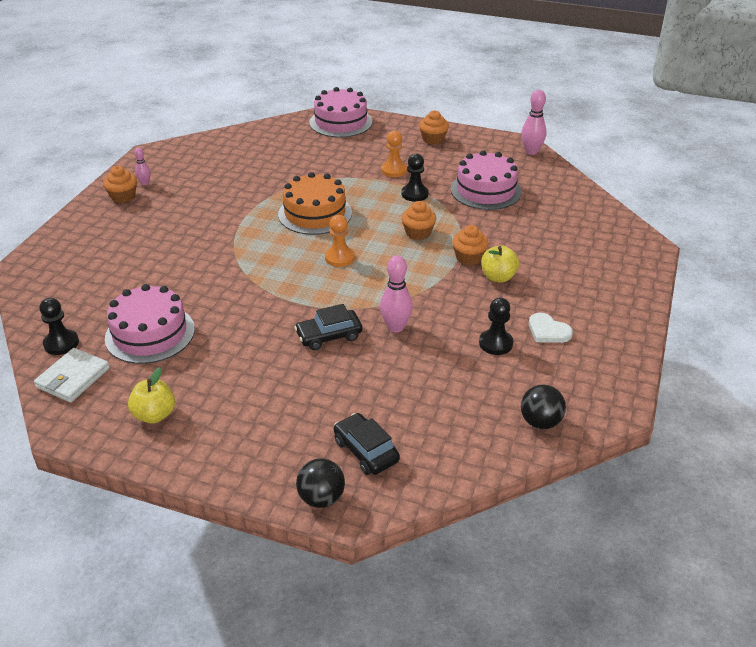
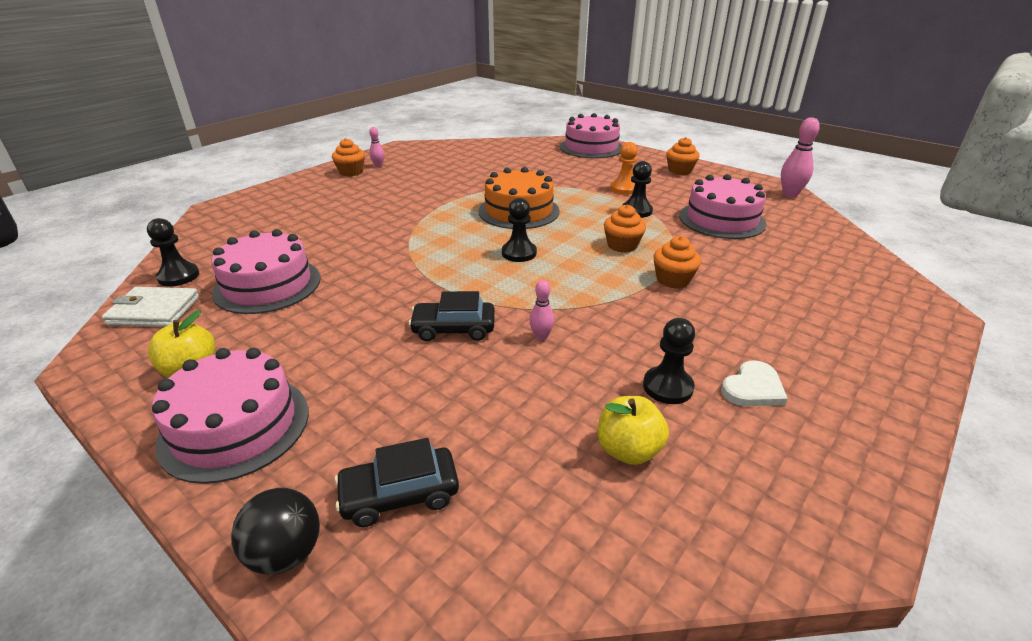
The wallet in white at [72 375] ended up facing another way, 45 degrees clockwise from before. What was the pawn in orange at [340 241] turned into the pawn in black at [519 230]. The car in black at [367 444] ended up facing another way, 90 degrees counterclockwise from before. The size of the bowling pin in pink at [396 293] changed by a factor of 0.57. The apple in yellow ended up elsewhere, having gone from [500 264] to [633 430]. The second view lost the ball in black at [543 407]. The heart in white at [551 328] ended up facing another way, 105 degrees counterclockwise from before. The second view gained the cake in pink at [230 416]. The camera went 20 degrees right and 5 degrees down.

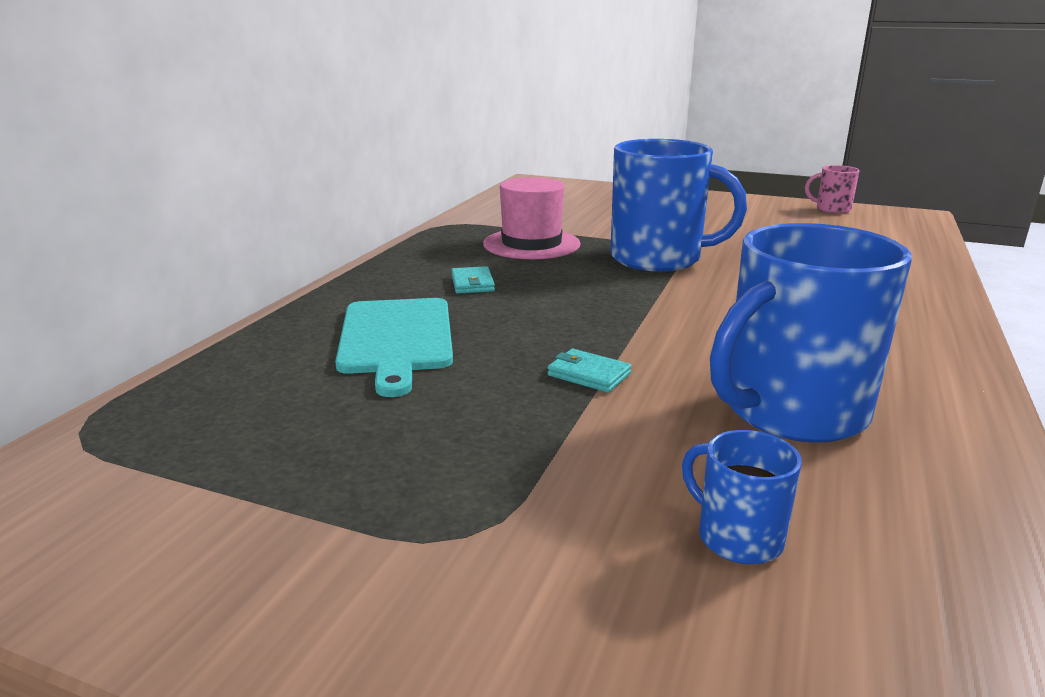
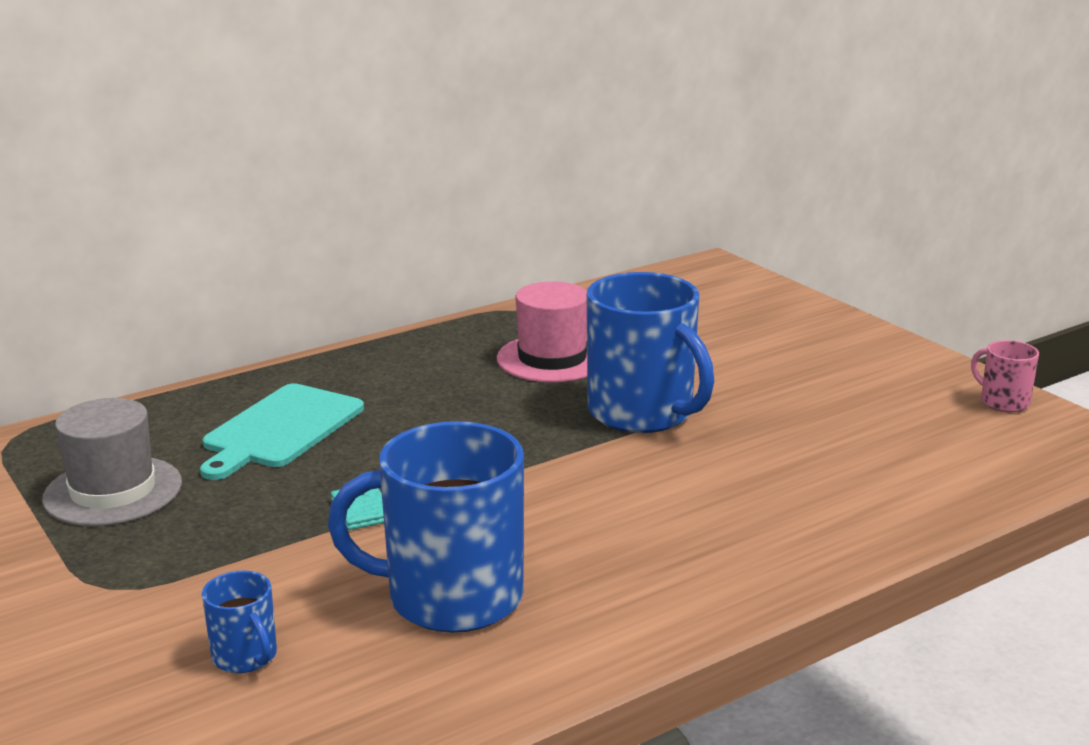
The second view lost the wallet in turquoise at [473 280]. The mug in blue at [742 497] ended up facing another way, 150 degrees clockwise from before. The second view gained the hat in grey at [112 462]. The camera went 35 degrees right and 0 degrees up.

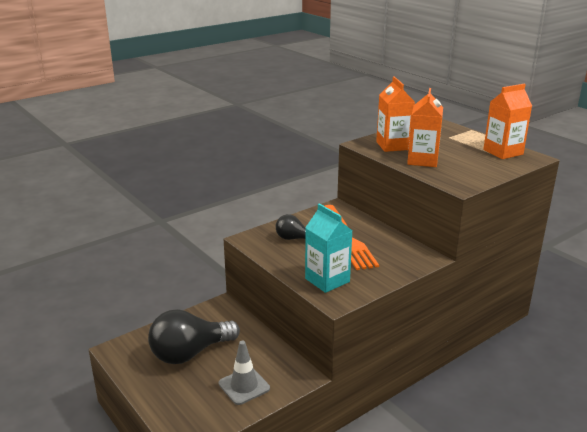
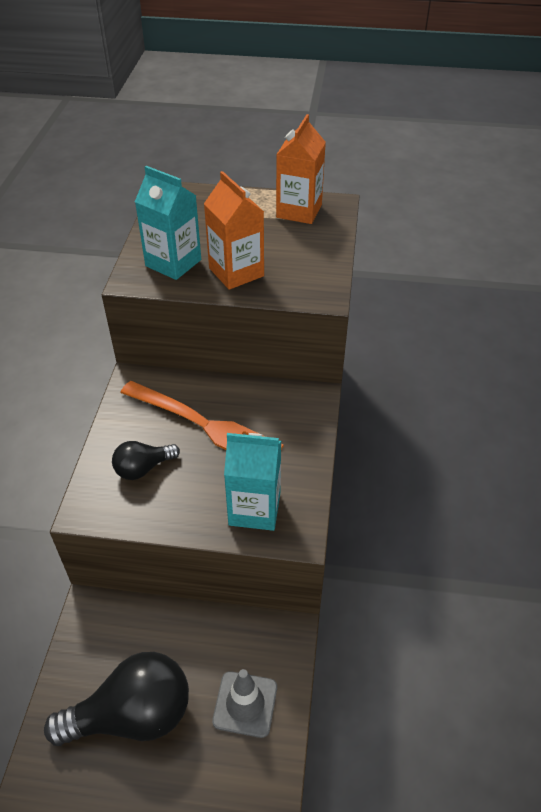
The light bulb in black at [194 336] ended up facing another way, 120 degrees counterclockwise from before. What was the carton in orange at [395 114] turned into the carton in turquoise at [168 223]. The camera went 45 degrees left and 20 degrees up.

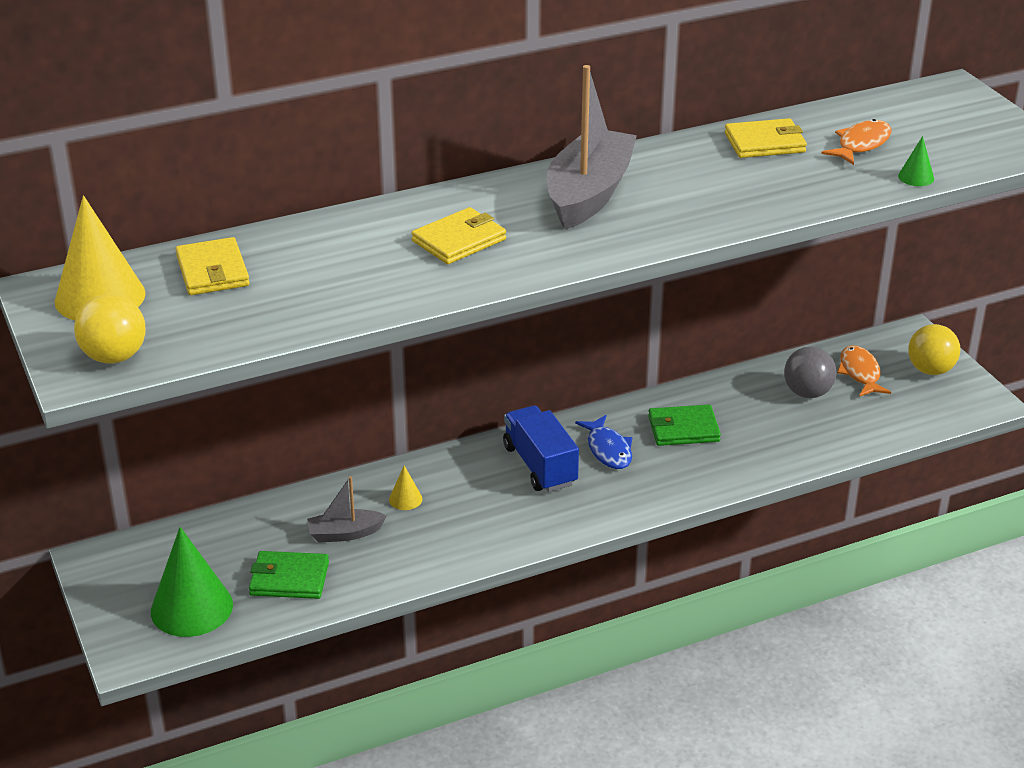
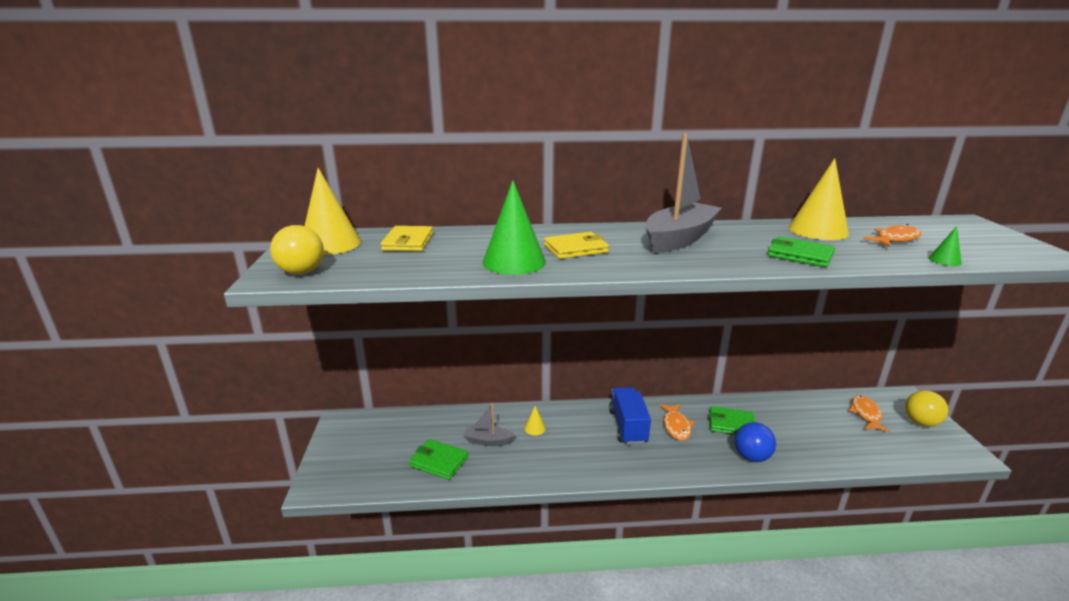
The cone in green ended up elsewhere, having gone from [192 582] to [514 227]. What was the fish in blue at [603 442] turned into the fish in orange at [676 422]. Where the wallet in yellow stood at [766 138], the cone in yellow came to stand at [818 199]. The second view lost the ball in grey at [810 372]. The second view gained the ball in blue at [755 442]. The second view gained the wallet in green at [801 251]. The camera went 20 degrees right and 10 degrees down.

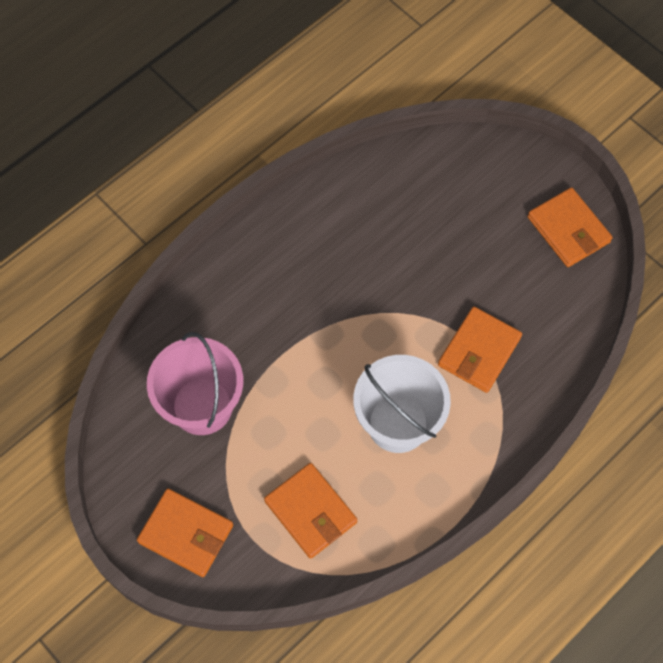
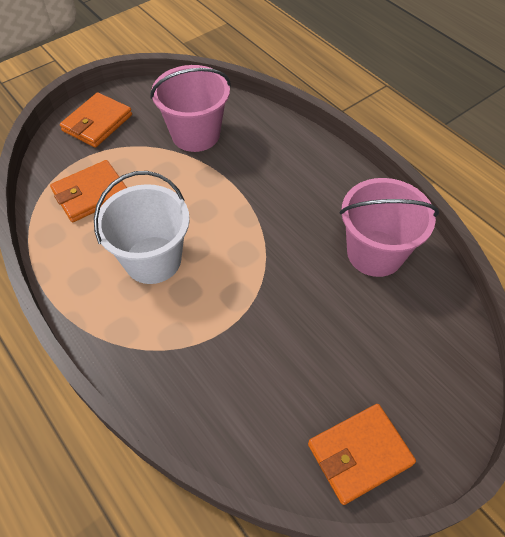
The second view lost the wallet in orange at [480 349]. The second view gained the bucket in pink at [389 227]. The camera went 95 degrees right and 10 degrees down.

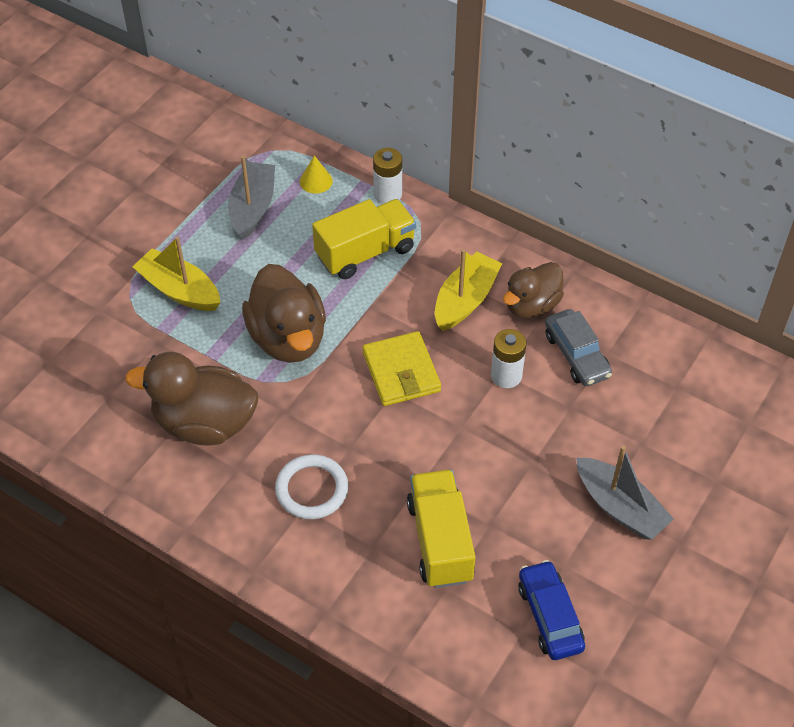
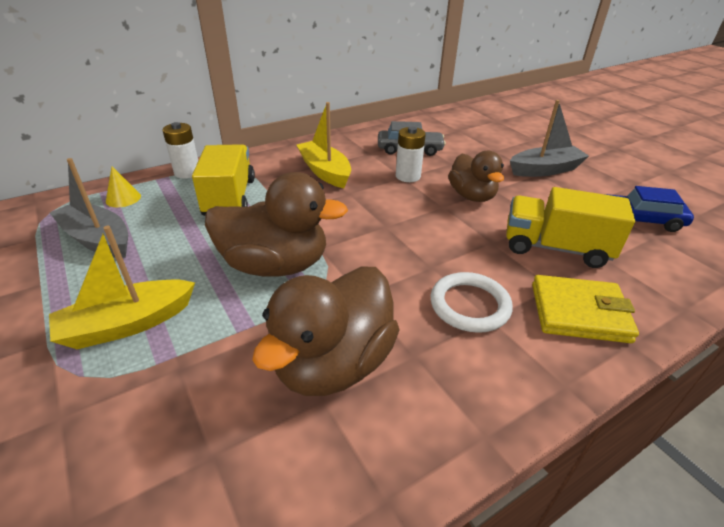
The wallet in yellow ended up elsewhere, having gone from [402 368] to [585 309]. The duck in brown ended up elsewhere, having gone from [533 290] to [476 176]. The camera went 65 degrees left and 15 degrees down.

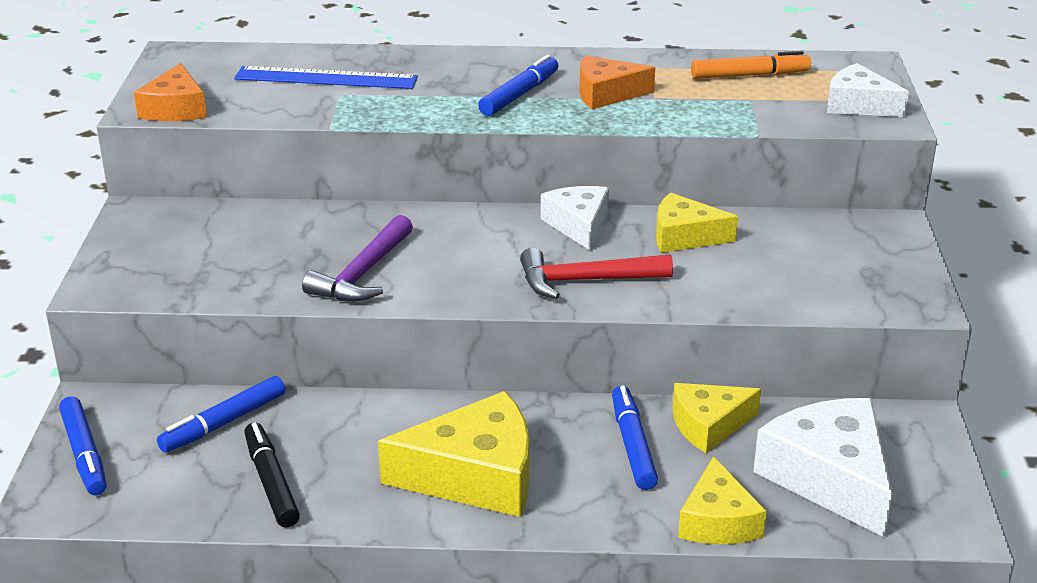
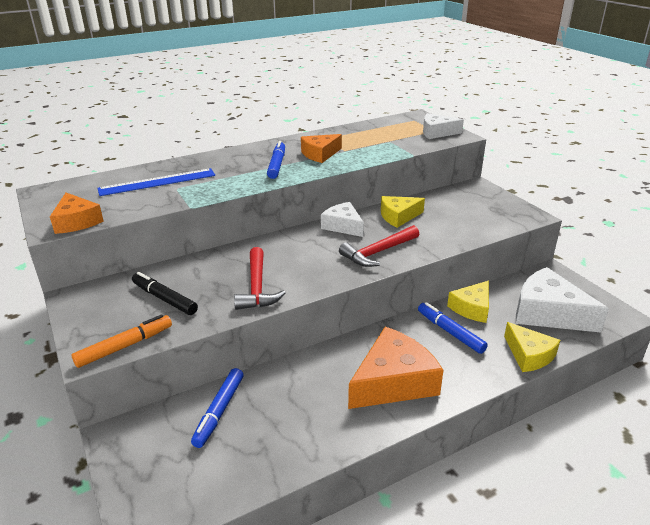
The second view lost the marker in blue at [83 445]. The marker in black ended up elsewhere, having gone from [272 475] to [165 293]. What was the hammer in purple at [357 258] turned into the hammer in red at [259 278]. What was the cheese in yellow at [454 454] turned into the cheese in orange at [395 368]. The marker in orange ended up elsewhere, having gone from [751 65] to [122 341]. The camera went 30 degrees left and 0 degrees up.

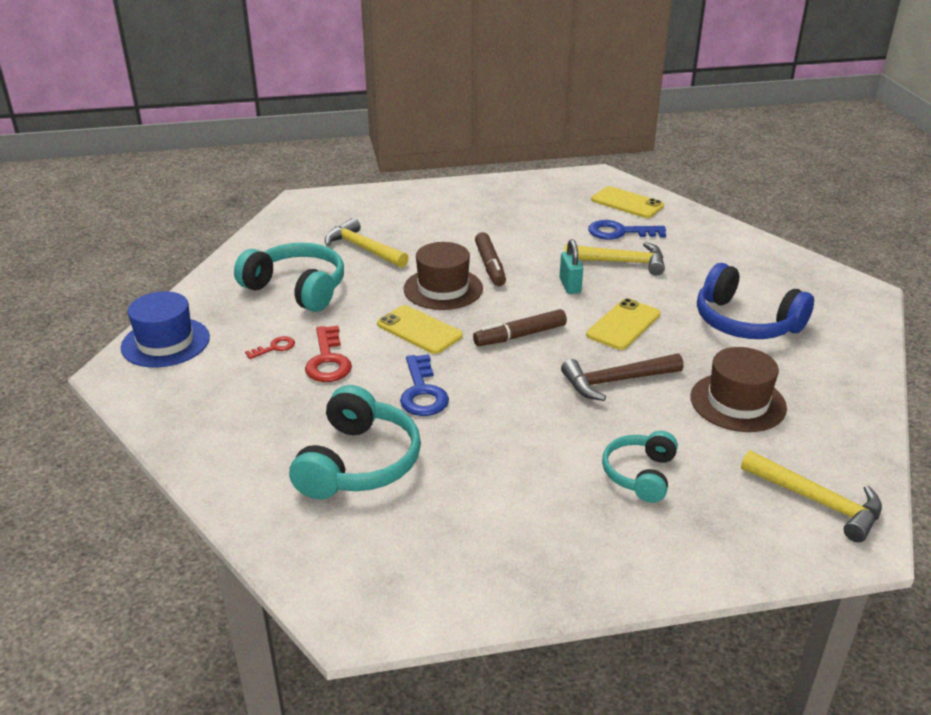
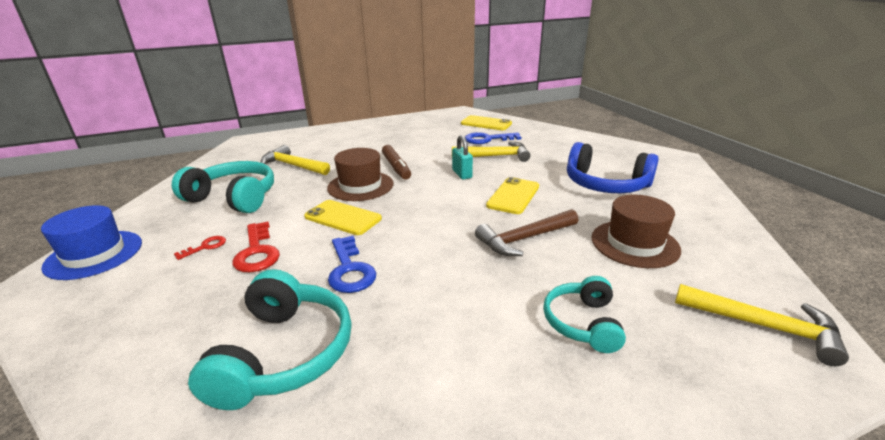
The second view lost the marker in brown at [520 327]. The camera went 10 degrees left and 5 degrees down.

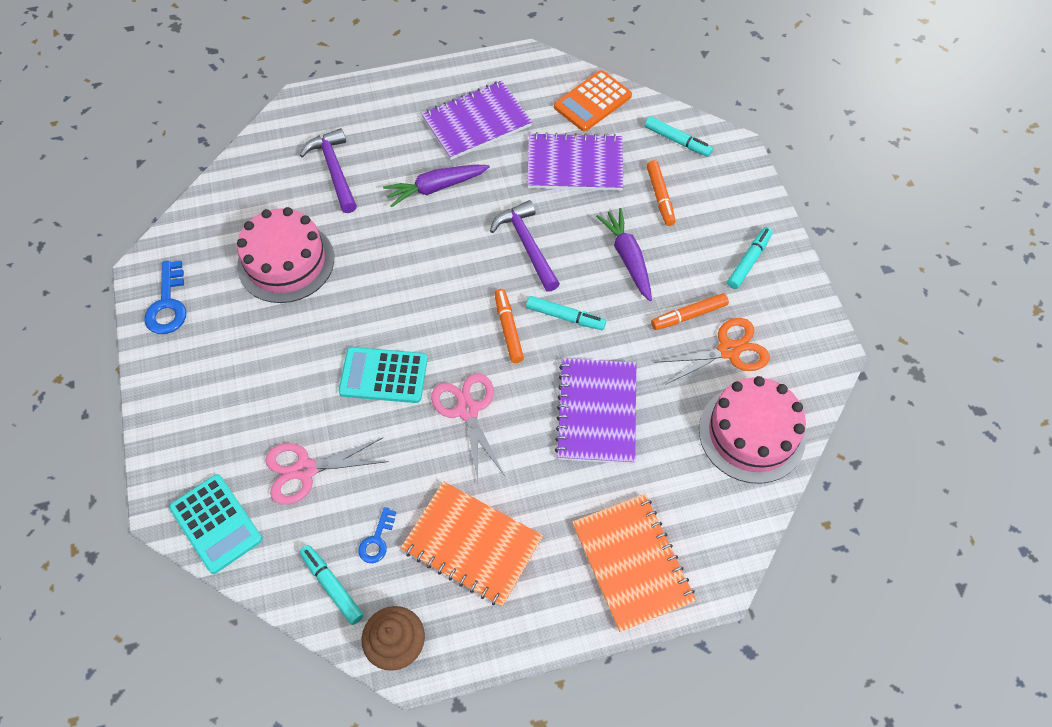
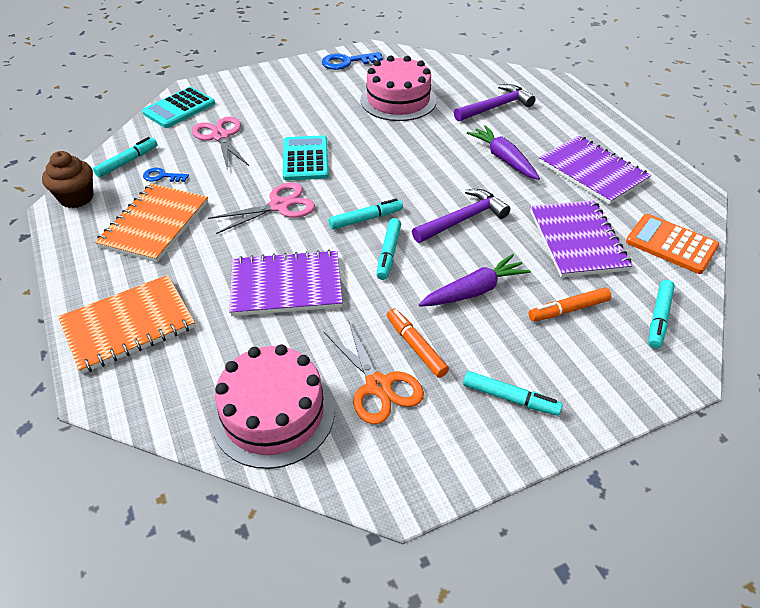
What was the marker in orange at [509 326] turned into the marker in turquoise at [366 213]. The camera went 80 degrees right and 15 degrees down.

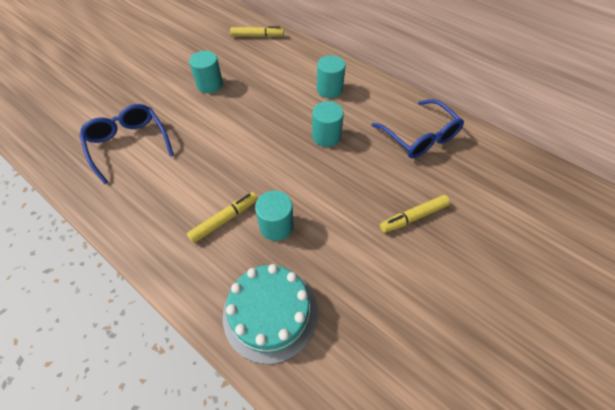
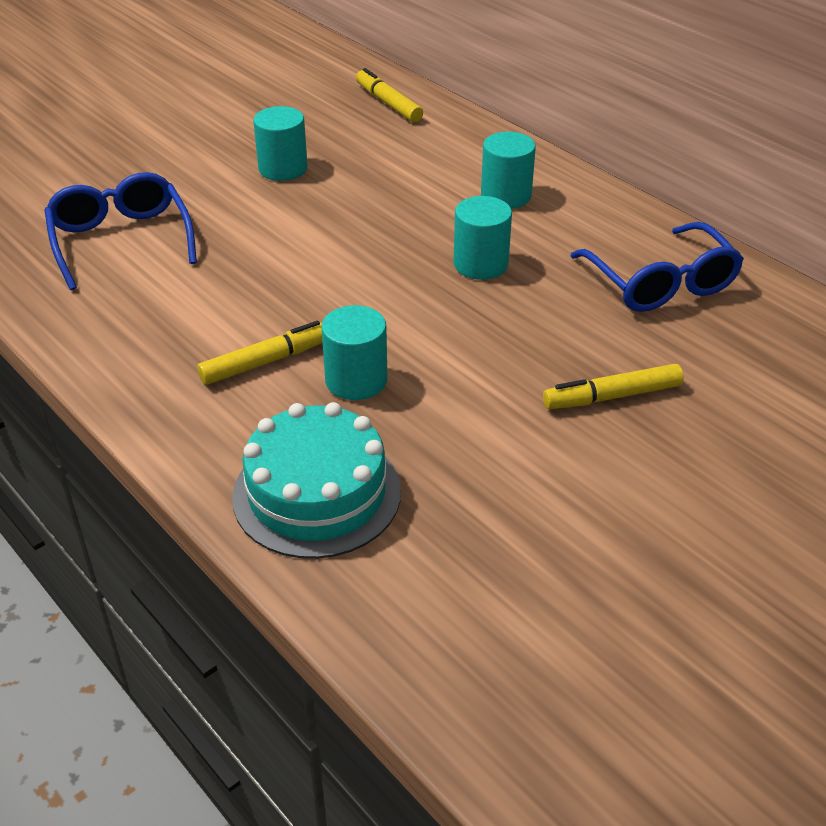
The marker in yellow at [257 31] ended up facing another way, 135 degrees counterclockwise from before. The camera went 10 degrees right and 15 degrees down.

